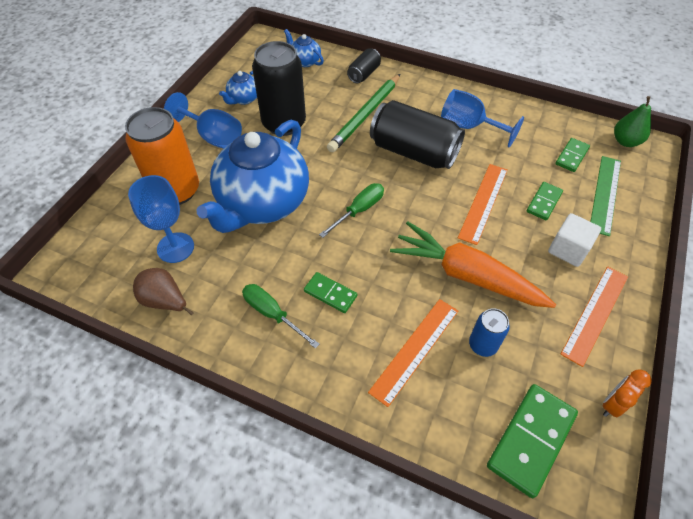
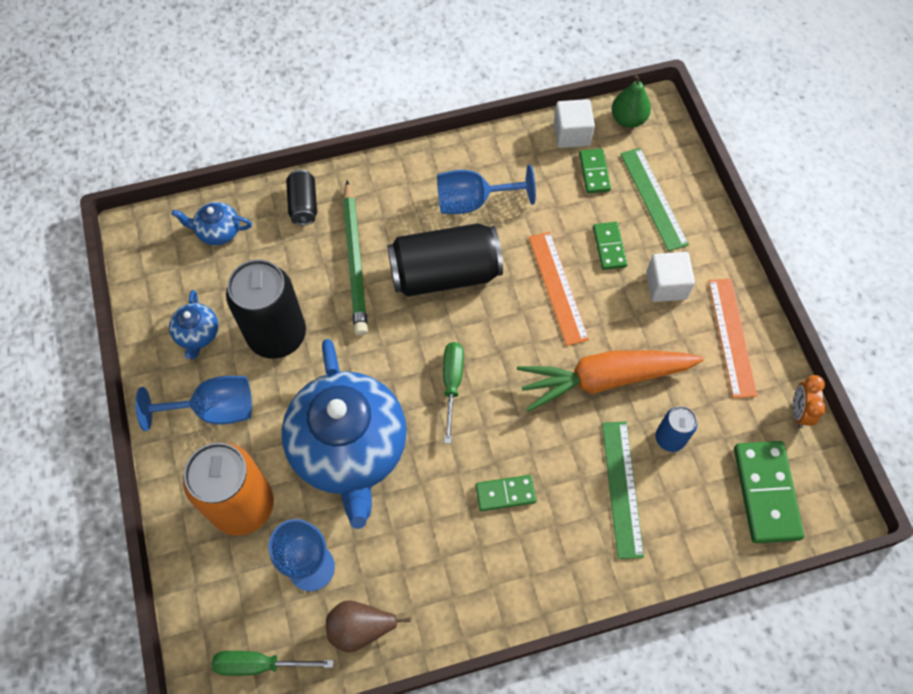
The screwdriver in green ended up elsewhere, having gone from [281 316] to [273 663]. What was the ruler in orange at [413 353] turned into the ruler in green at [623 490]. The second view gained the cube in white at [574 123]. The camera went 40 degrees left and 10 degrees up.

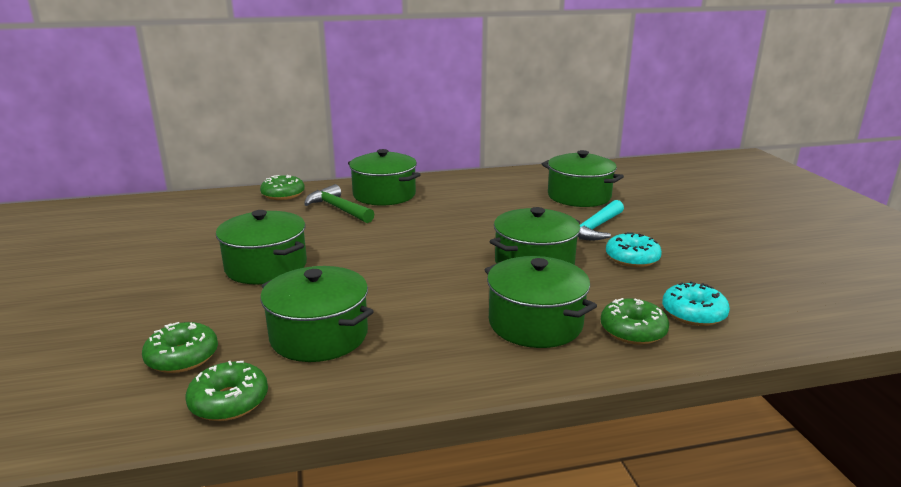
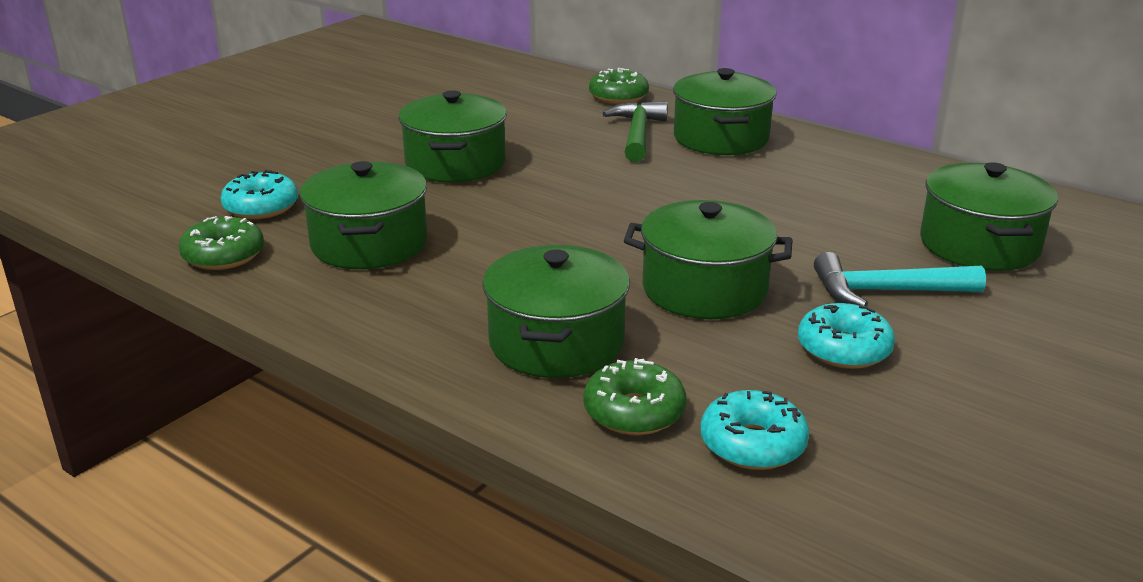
What was the donut in green at [180 347] turned into the donut in turquoise at [259 194]. The camera went 50 degrees right and 5 degrees up.

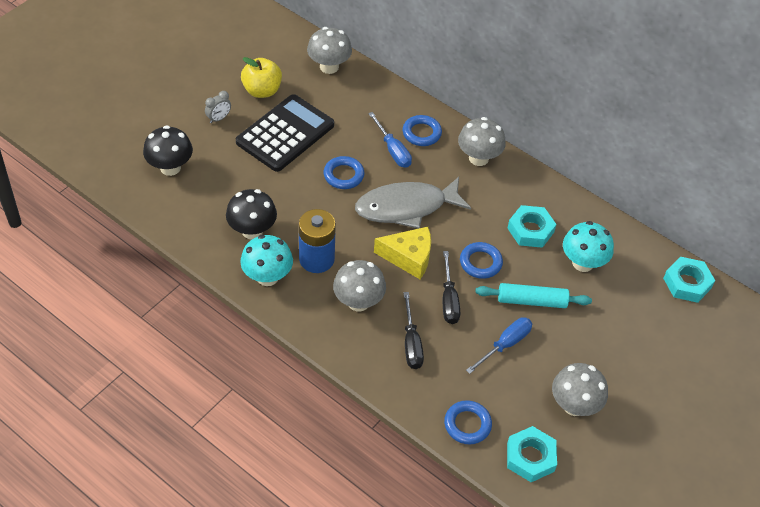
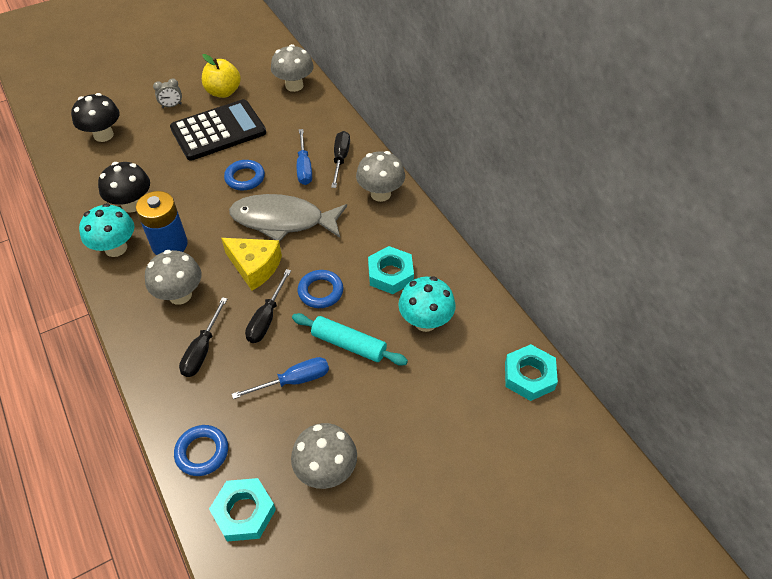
Where the ring in blue stood at [422 130], the screwdriver in black came to stand at [340 159]. The camera went 25 degrees right and 0 degrees up.

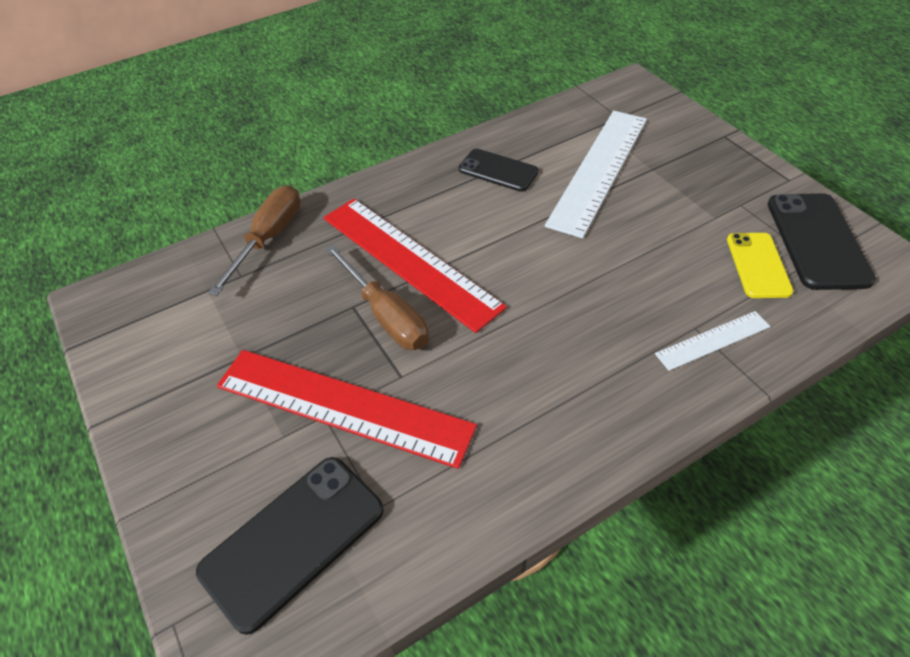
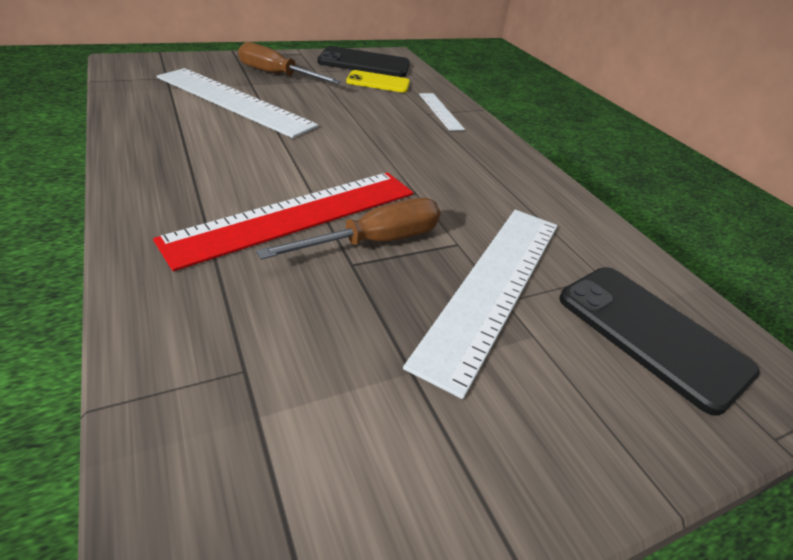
The screwdriver in brown ended up elsewhere, having gone from [254 240] to [289 63]. What was the ruler in red at [347 409] turned into the ruler in white at [480 304]. The second view lost the phone in black at [498 170]. The camera went 90 degrees left and 10 degrees down.

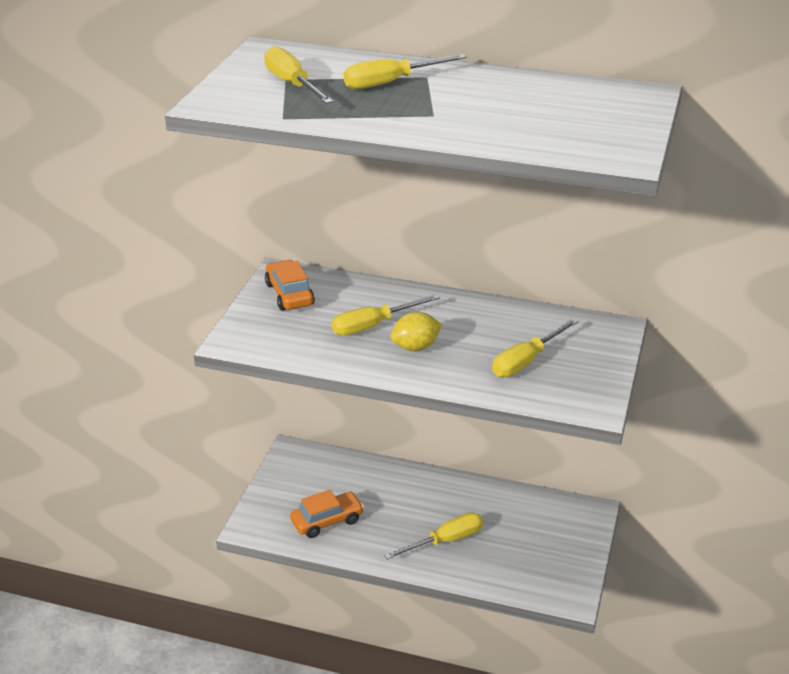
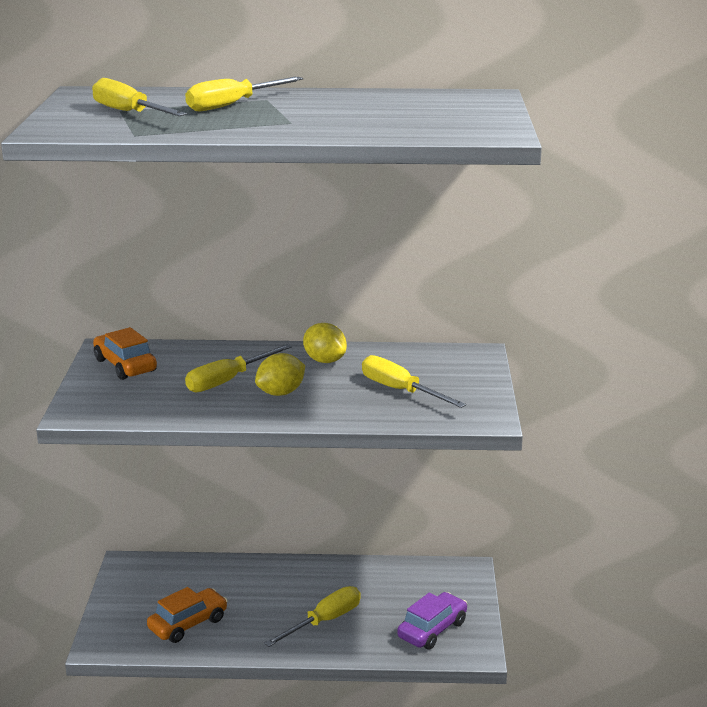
The screwdriver in yellow at [535 347] ended up facing another way, 105 degrees clockwise from before. The second view gained the lemon in yellow at [325 343]. The second view gained the car in purple at [432 621]. The camera went 15 degrees left and 10 degrees down.

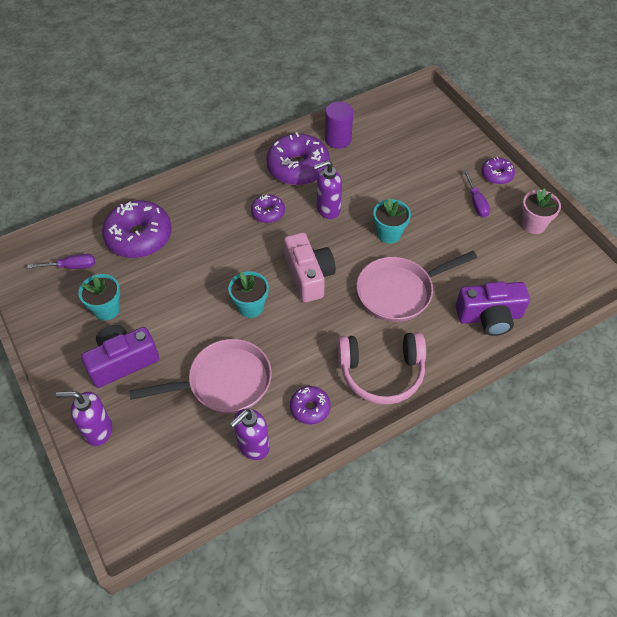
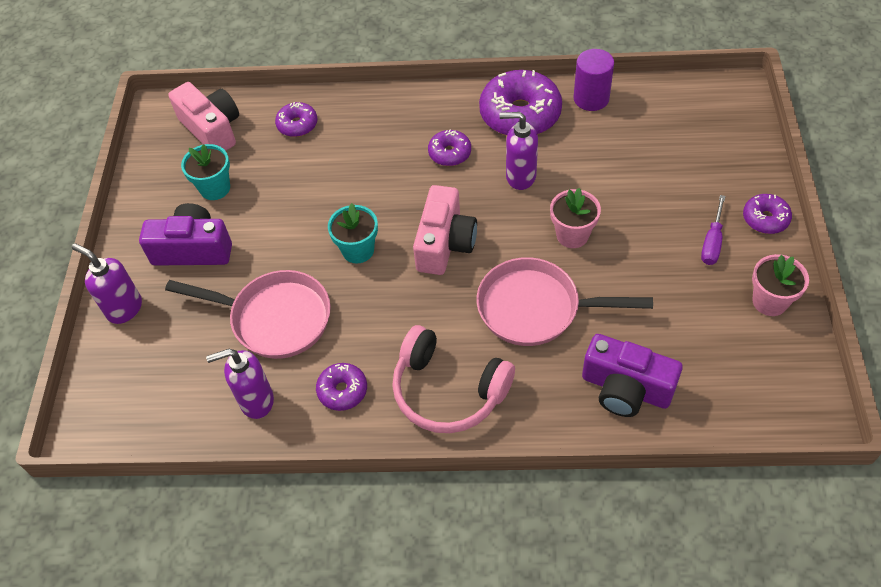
Where the screwdriver in purple stood at [61 261], the camera in pink came to stand at [203 116]. The size of the donut in purple at [137 229] changed by a factor of 0.52. What was the flower pot in turquoise at [392 221] turned into the flower pot in pink at [575 218]. The camera went 35 degrees right and 0 degrees up.

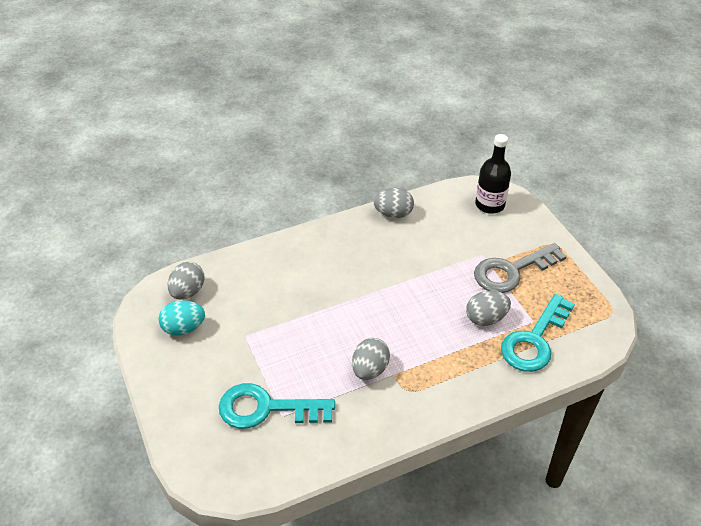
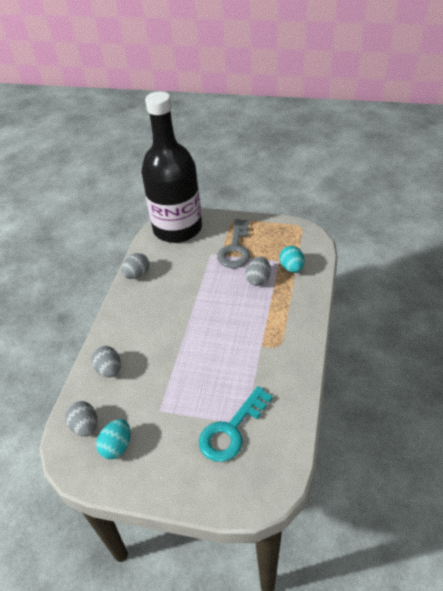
The egg in grey ended up elsewhere, having gone from [371 359] to [106 362]. The size of the bottle in black at [493 174] changed by a factor of 2.26. Where the key in turquoise stood at [538 333], the egg in turquoise came to stand at [292 259]. The camera went 50 degrees left and 0 degrees up.

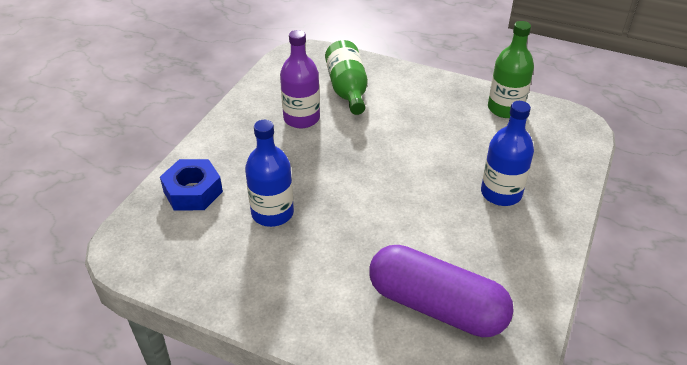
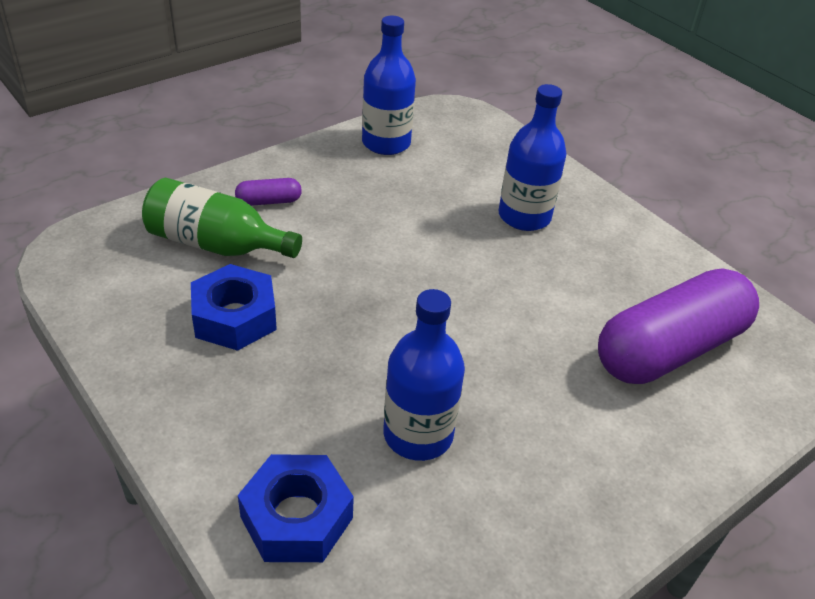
Where the bottle in purple stood at [300 79], the nut in blue came to stand at [234 307]. What was the bottle in green at [511 69] turned into the bottle in blue at [389 85]. The second view gained the capsule in purple at [268 192]. The camera went 65 degrees left and 0 degrees up.

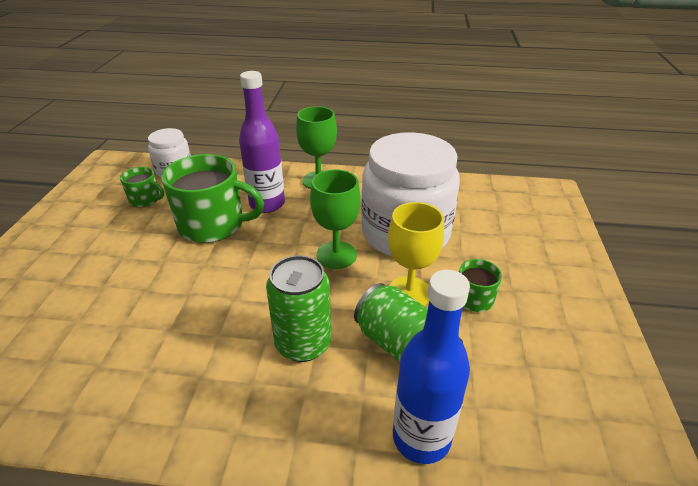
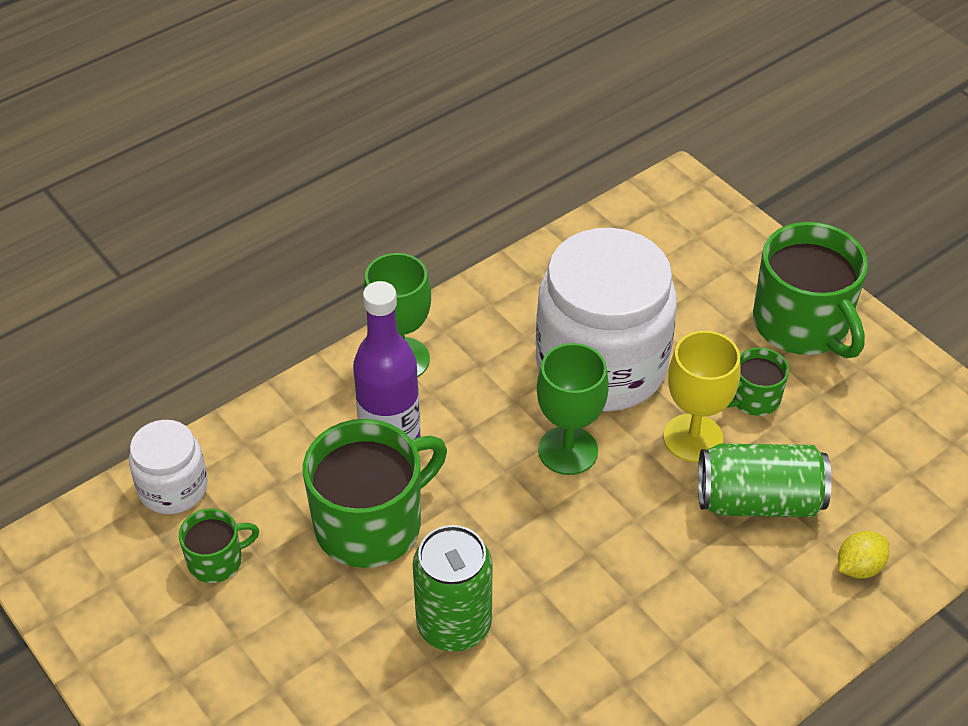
The can in green ended up elsewhere, having gone from [298 308] to [452 588]. Where the bottle in blue stood at [431 367], the lemon in yellow came to stand at [863 555]. The second view gained the mug in green at [810 290]. The camera went 45 degrees left and 10 degrees up.

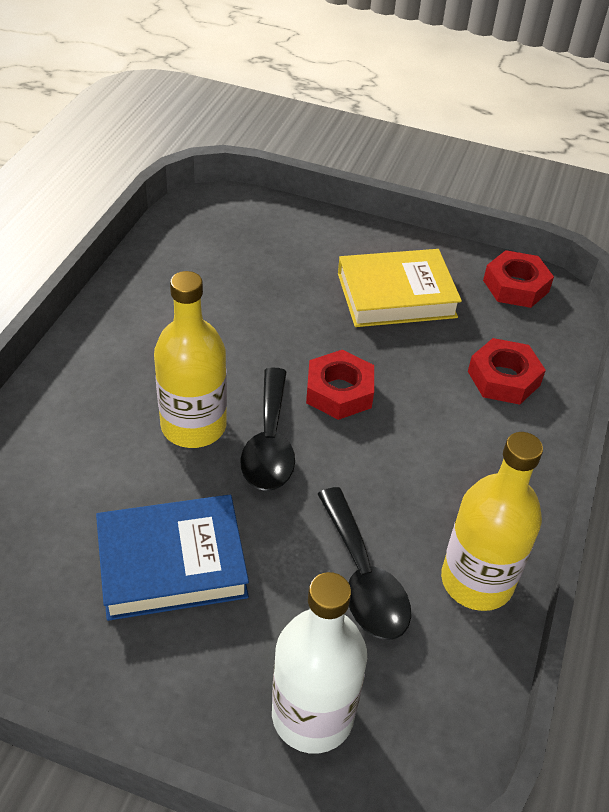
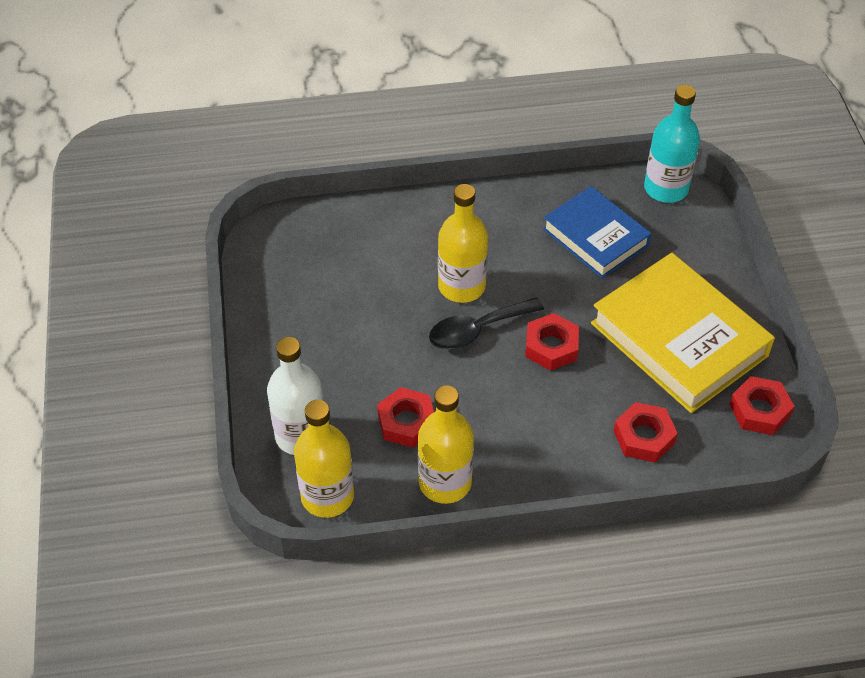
The book in blue ended up elsewhere, having gone from [172 558] to [597 232]. Where the spoon in black stood at [364 563], the nut in red came to stand at [405 417]. The size of the book in yellow at [400 288] changed by a factor of 1.56. The second view gained the bottle in yellow at [324 459]. The second view gained the bottle in turquoise at [672 144]. The camera went 65 degrees right and 5 degrees up.

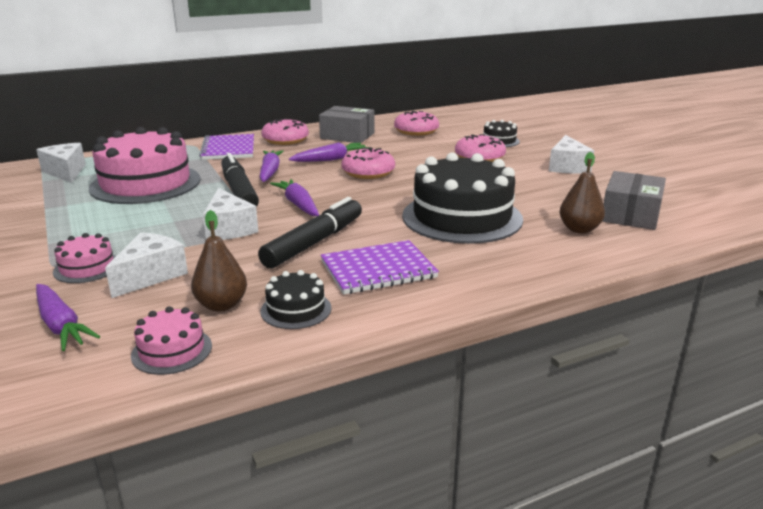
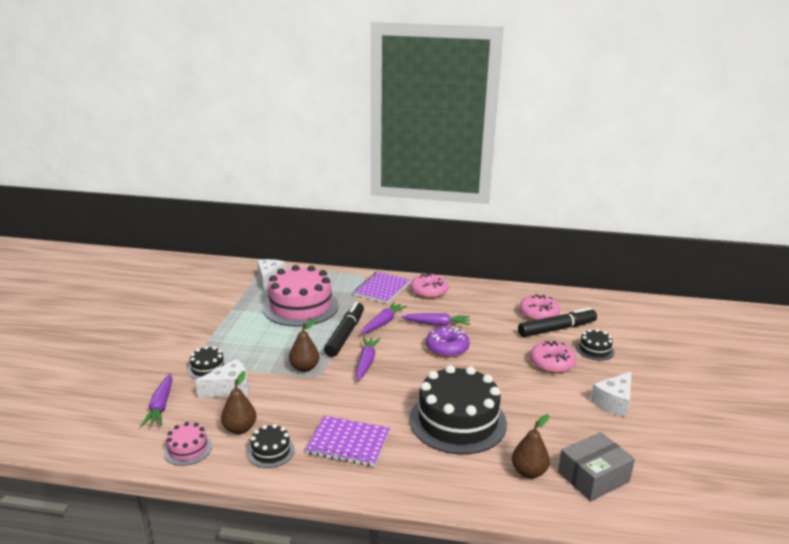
What was the cake in pink at [84 258] turned into the cake in black at [207 362]. Where the cheese in white stood at [230 214], the pear in brown came to stand at [304 345]. The marker in black ended up elsewhere, having gone from [310 232] to [557 322]. The second view lost the box in grey at [347 124]. What was the donut in pink at [368 163] turned into the donut in purple at [448 341]. The camera went 35 degrees right and 0 degrees up.

